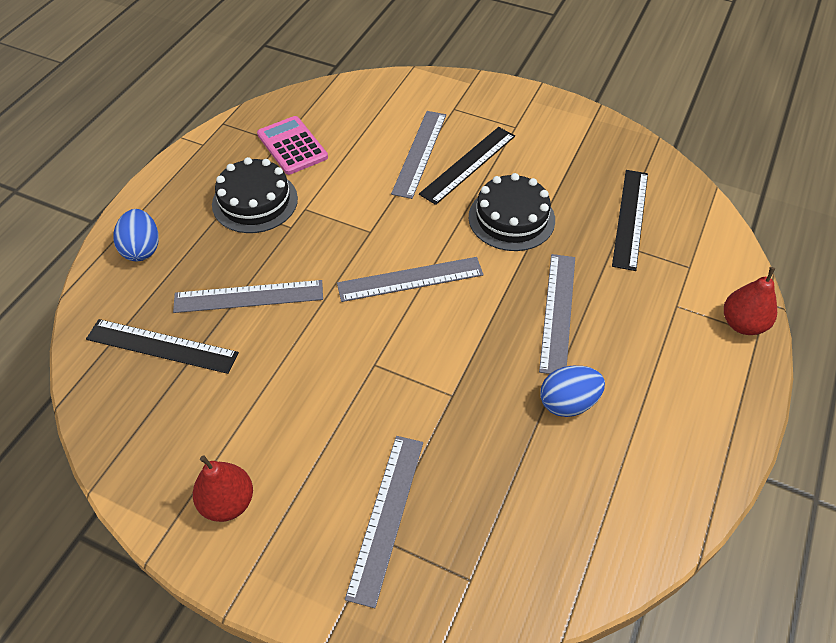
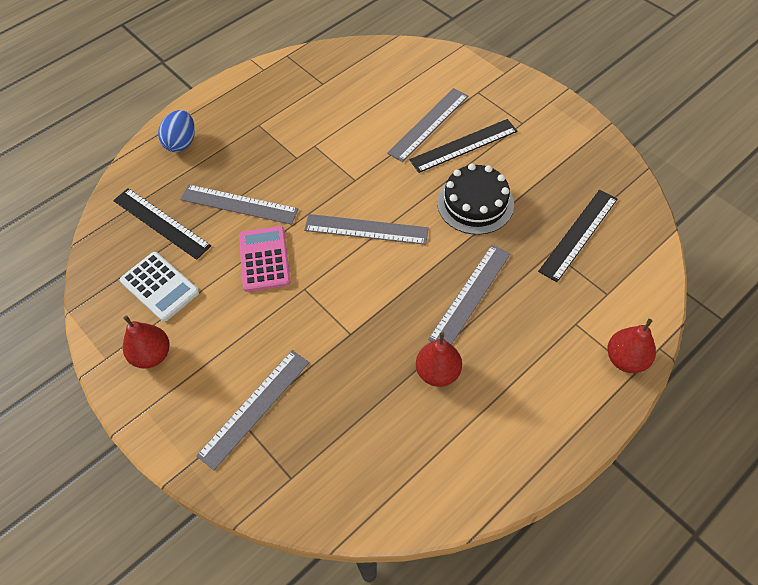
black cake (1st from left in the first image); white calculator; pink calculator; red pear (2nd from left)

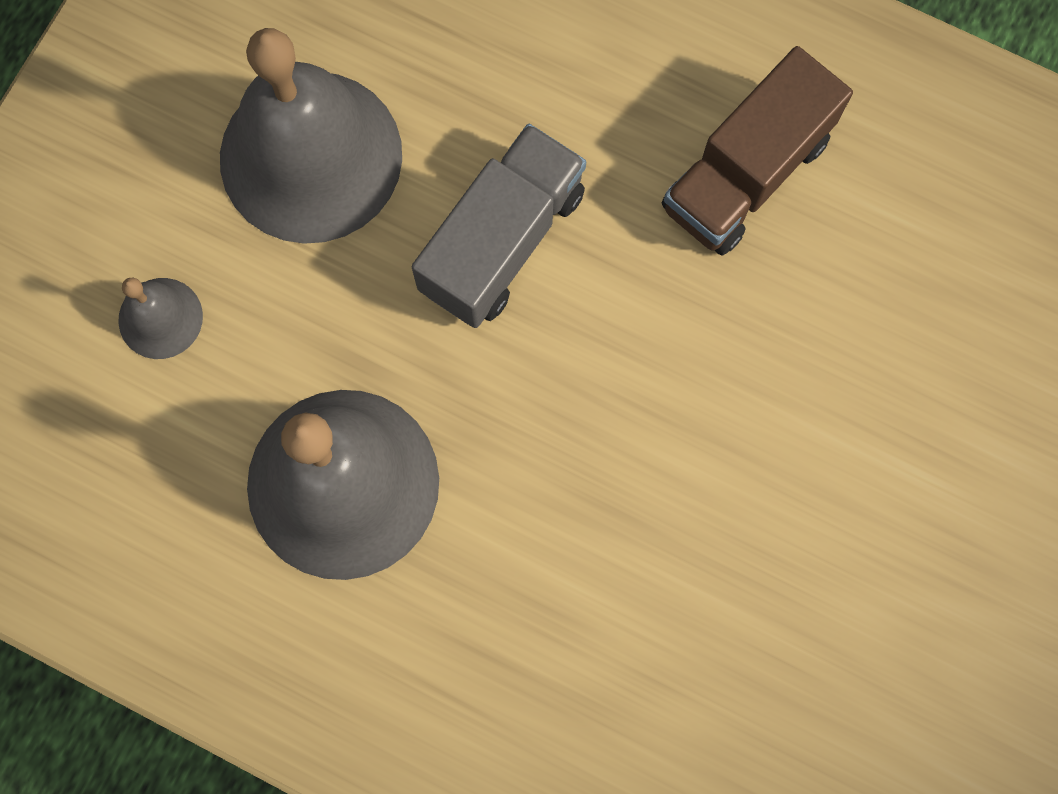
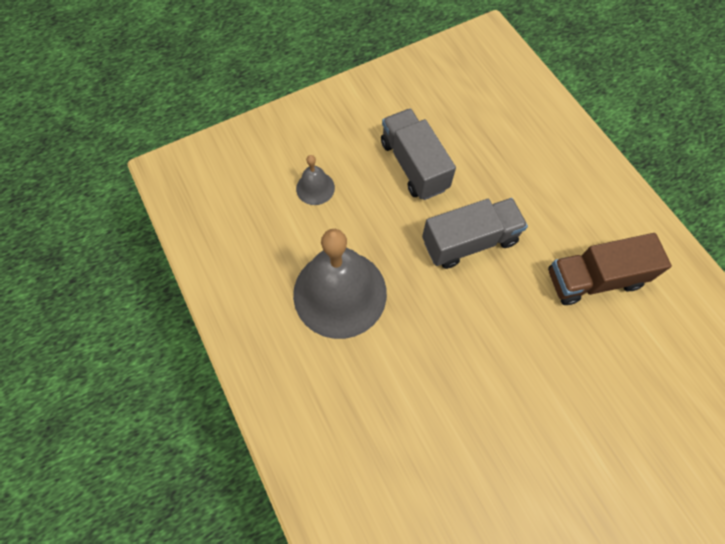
grey truck (1st from left)

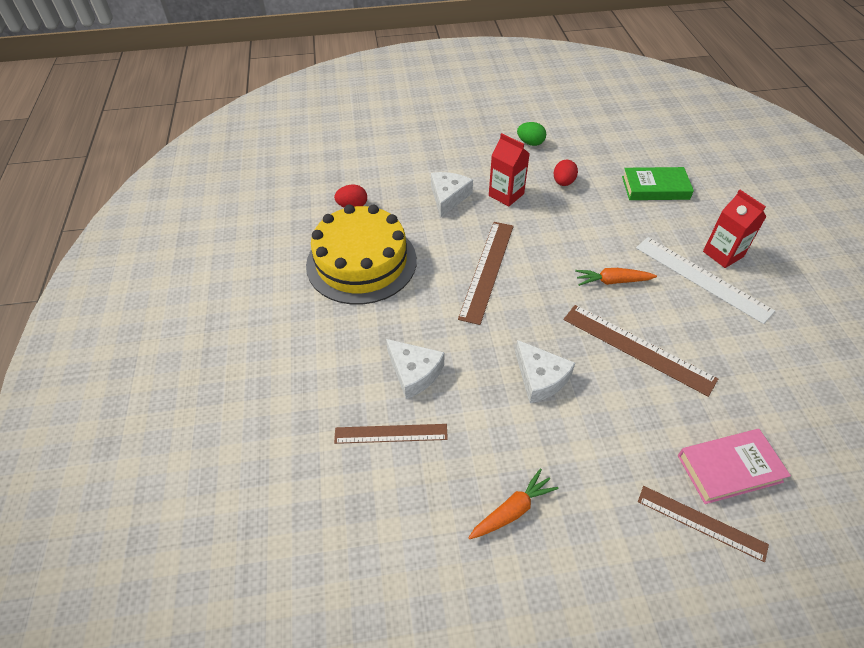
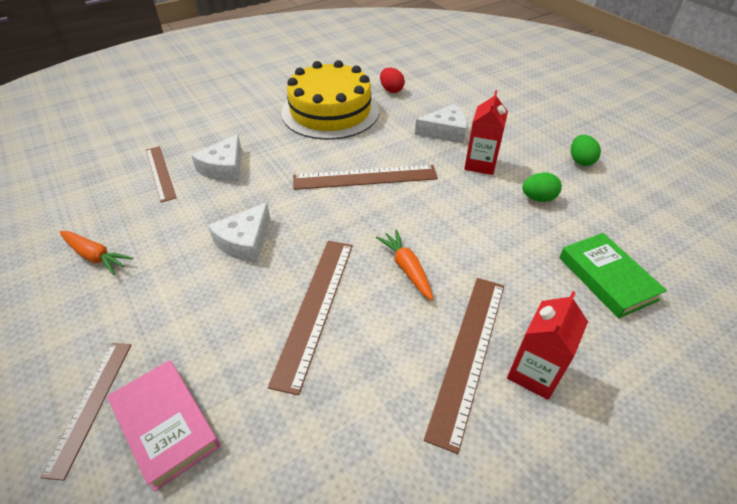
green egg (1st from left); brown ruler (5th from left)

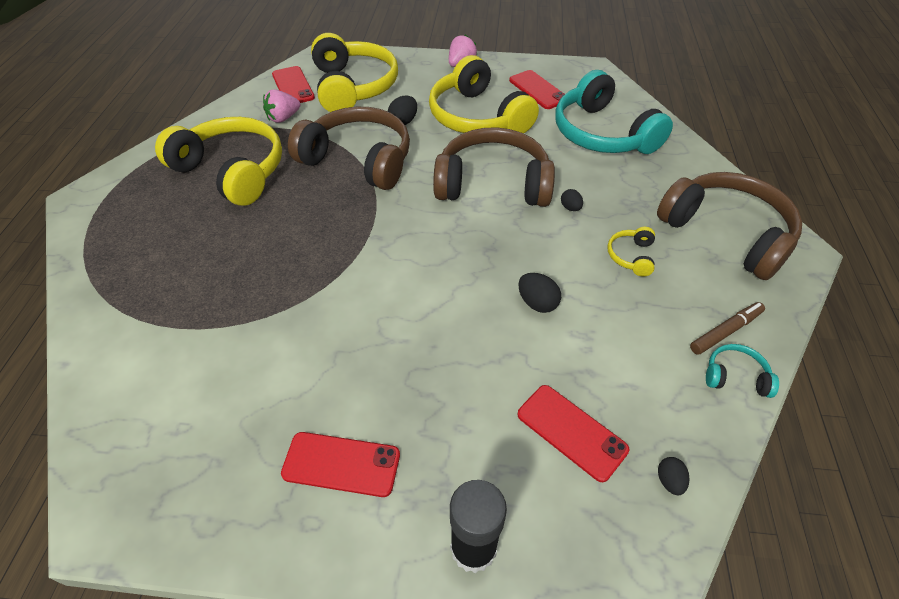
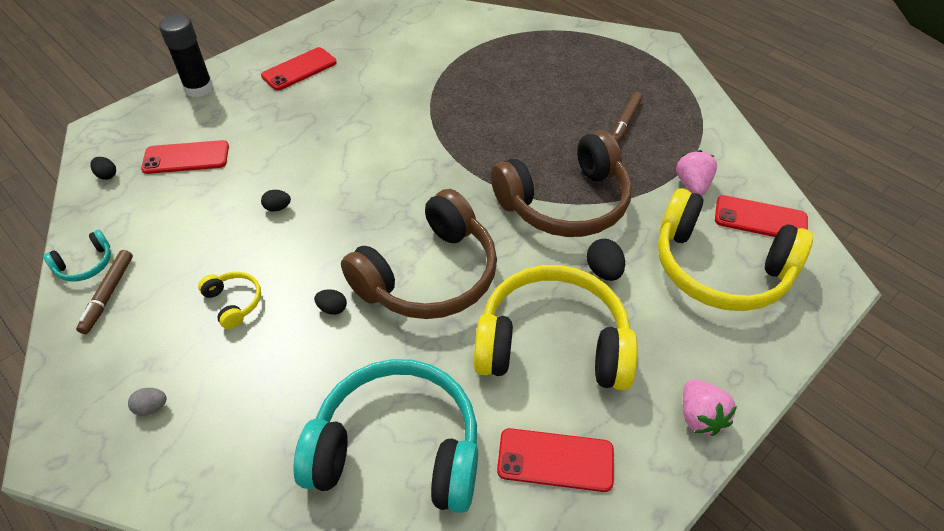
brown marker (2nd from left); grey egg; black egg (2nd from left)

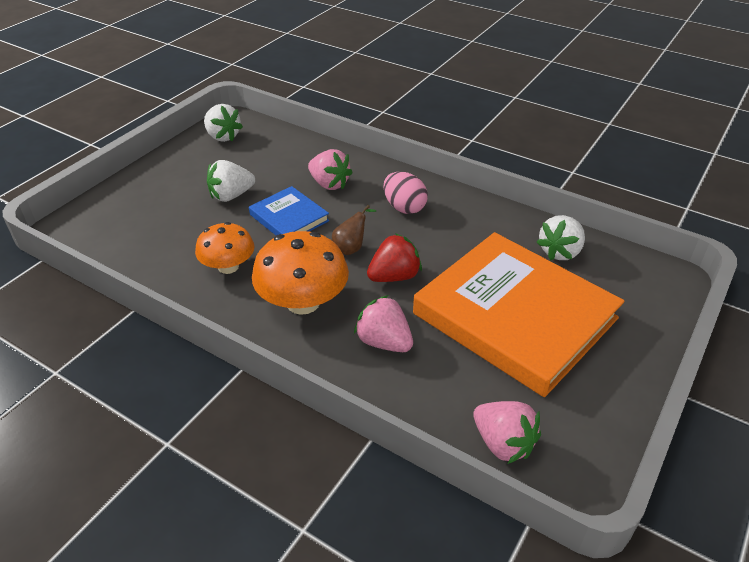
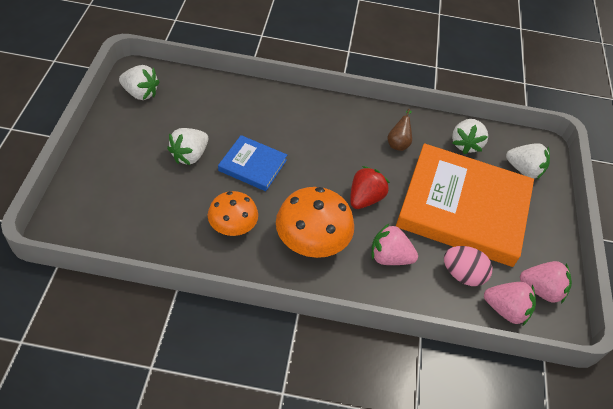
white strawberry (4th from left); pink strawberry (3rd from left); brown pear; pink egg

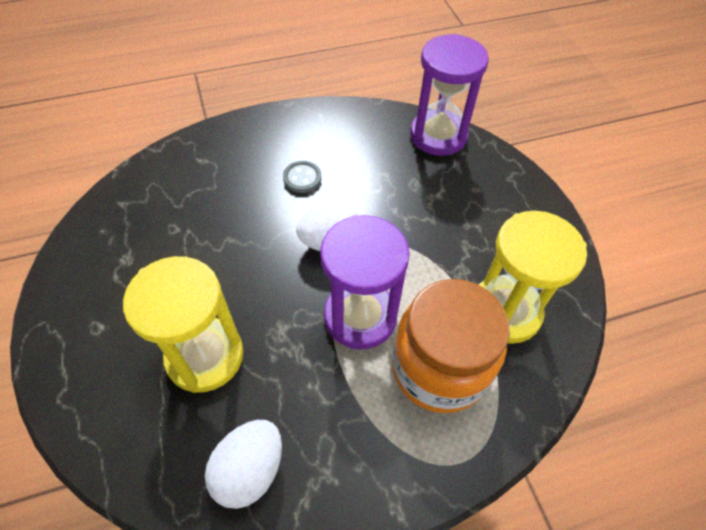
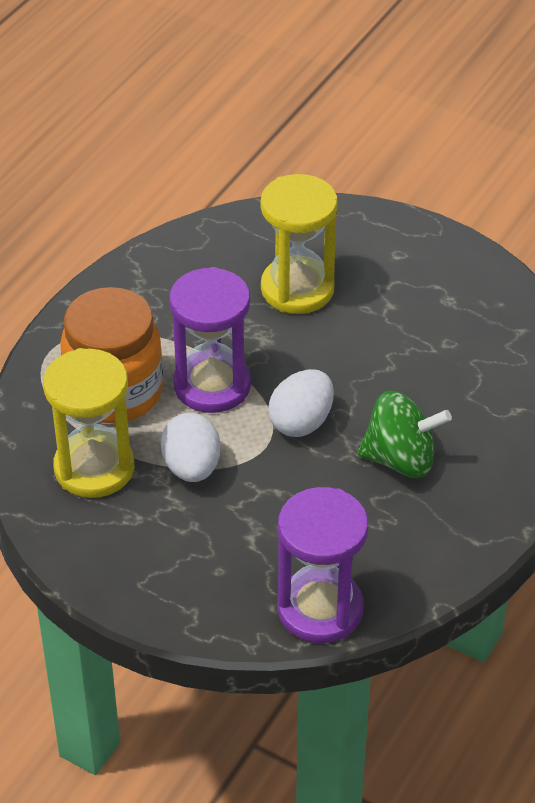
white egg (1st from left); green spinning top

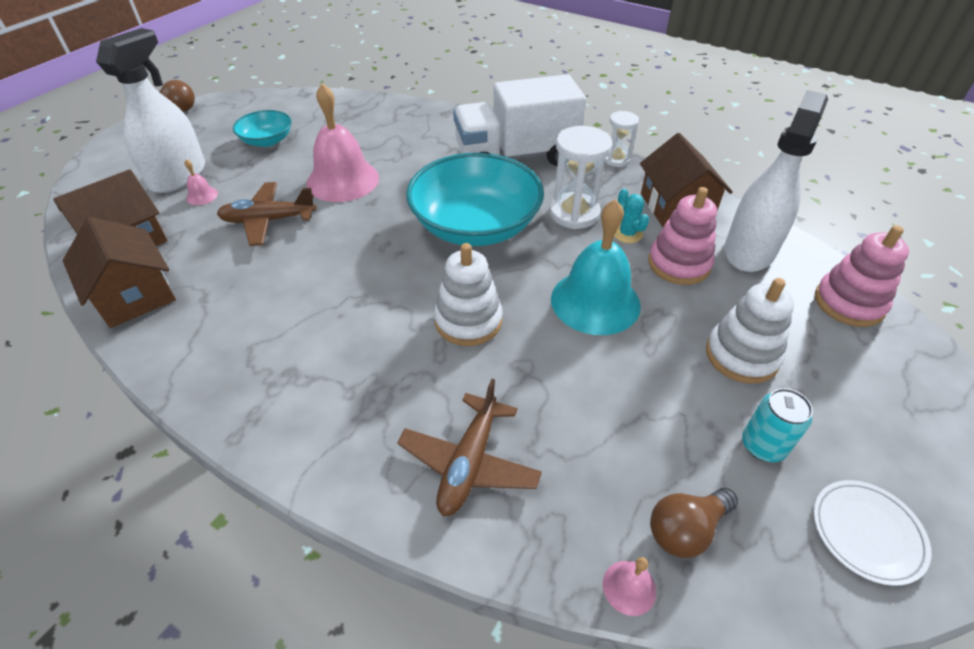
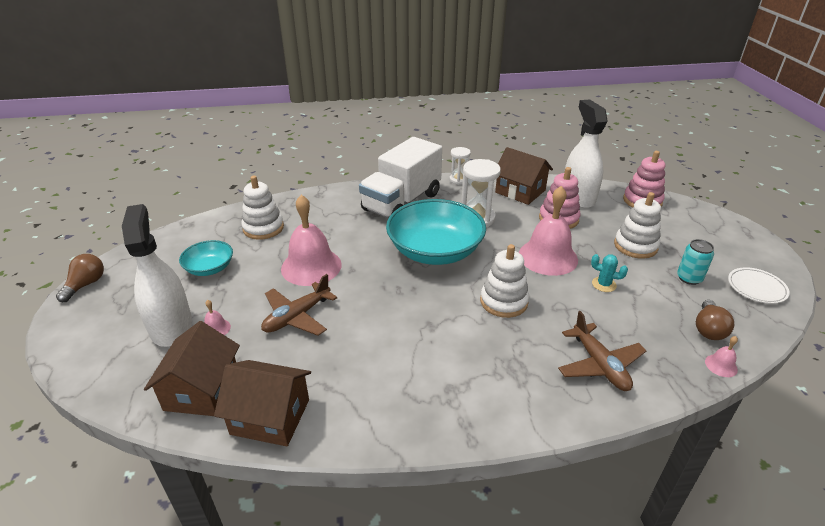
white stacking toy (1st from left); turquoise cactus; pink bell (3rd from left)

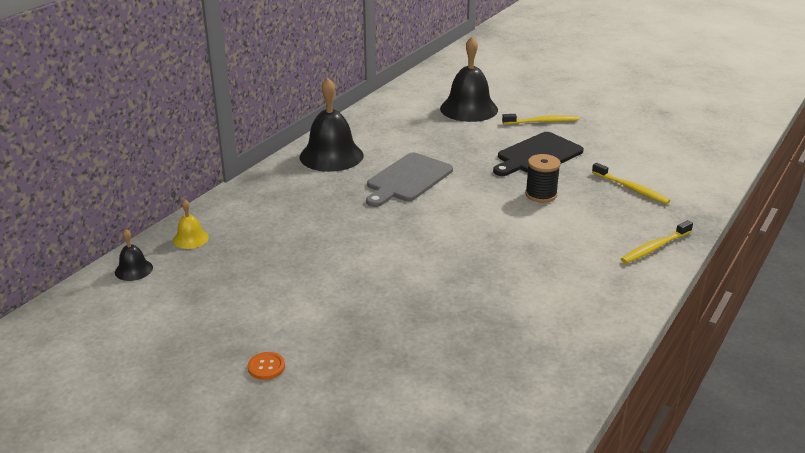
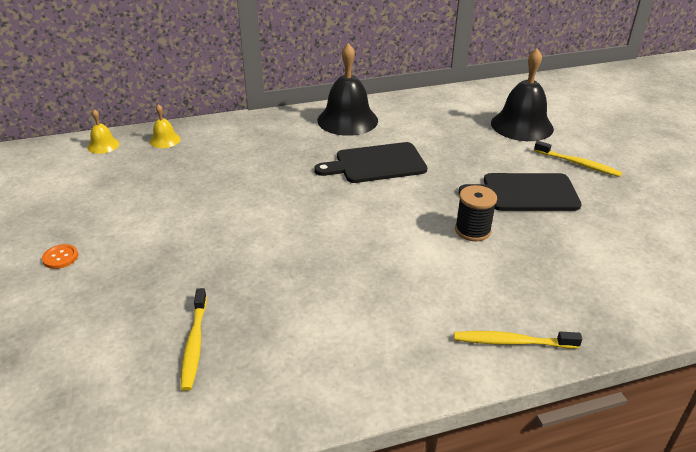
yellow toothbrush (1st from left); yellow bell (1st from left); black cutting board (1st from left)

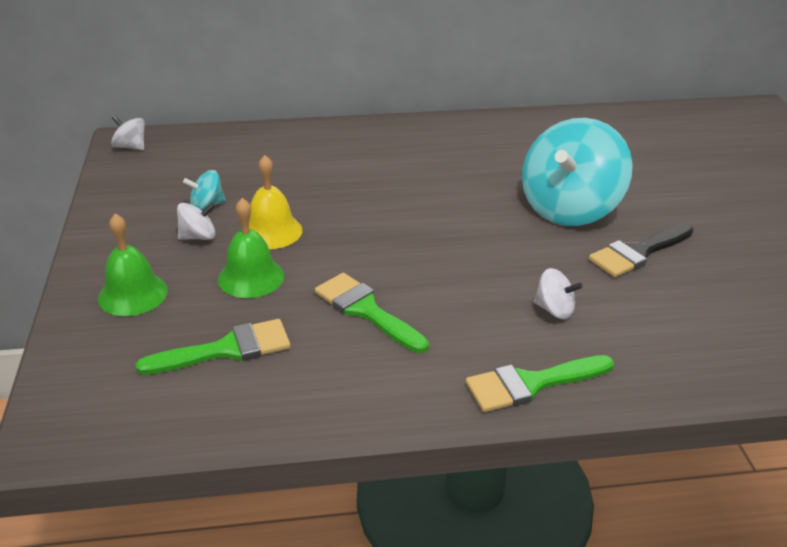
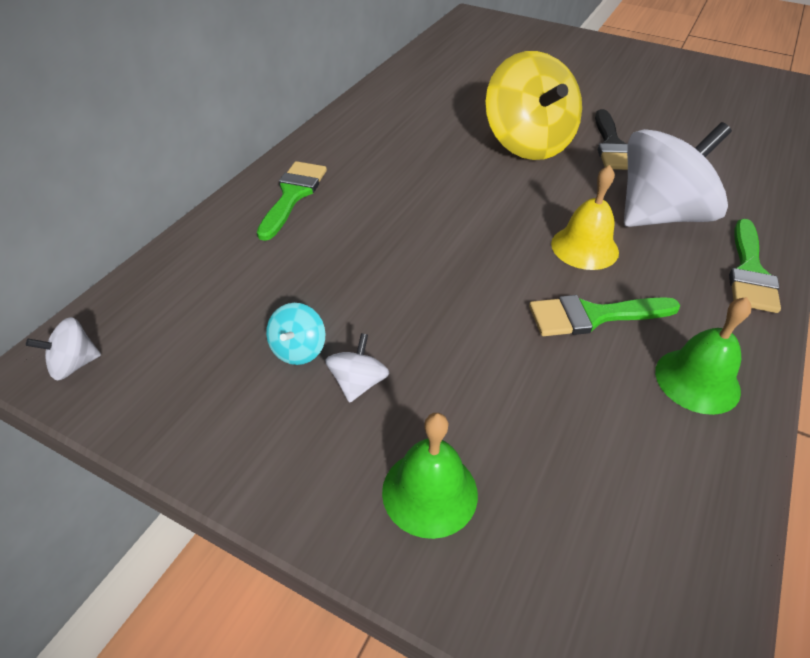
green brush (1st from left); green bell (2nd from left); yellow bell; yellow spinning top; white spinning top (3rd from left)

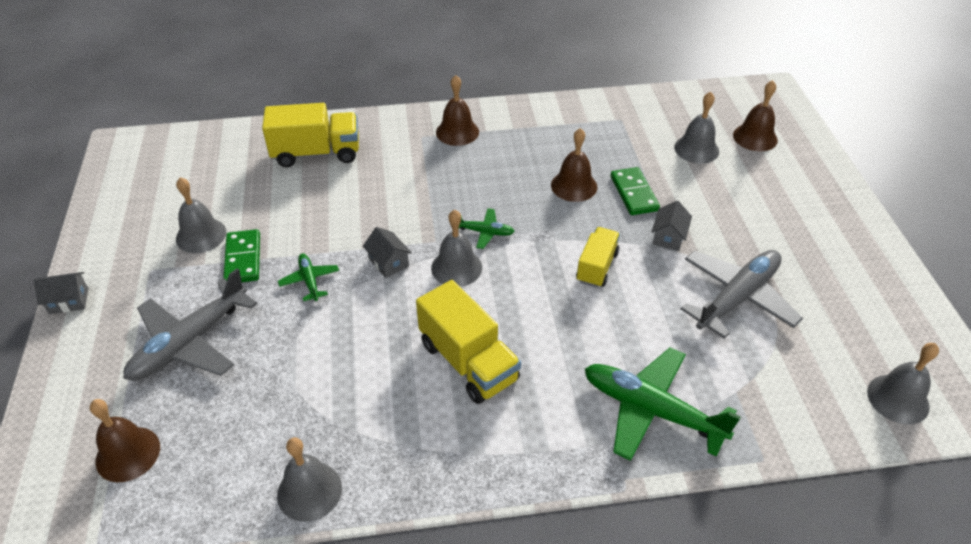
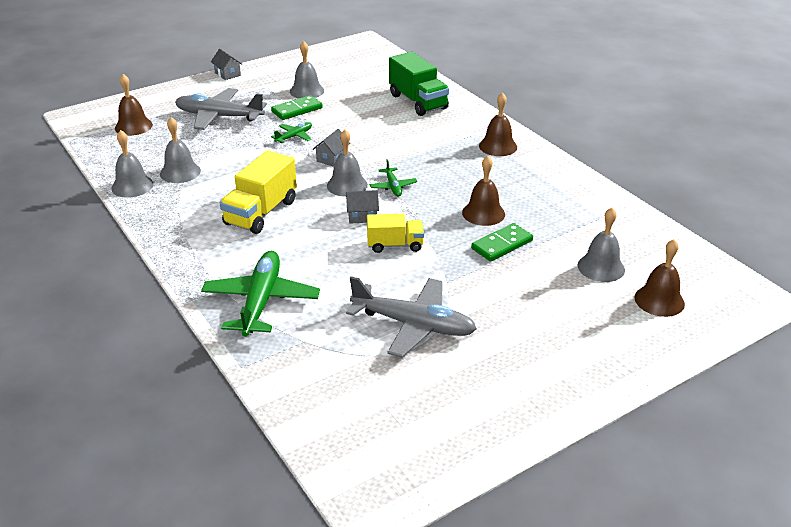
grey house (3rd from left); grey bell (2nd from left); green truck

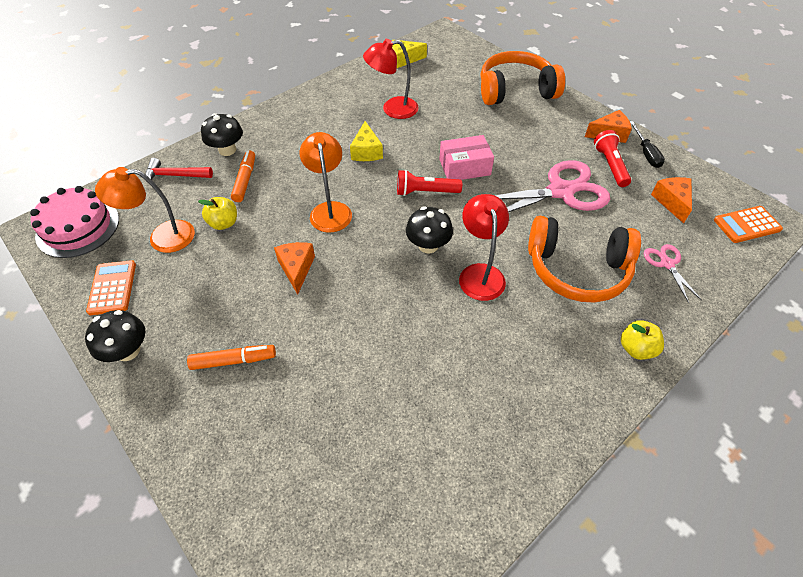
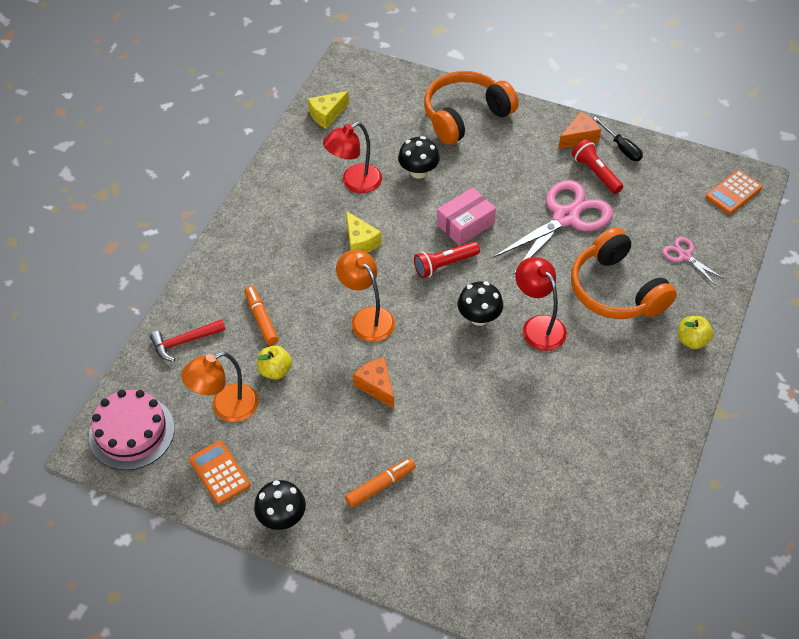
orange cheese (3rd from left in the first image); black mushroom (2nd from left); orange headphones (2nd from left)

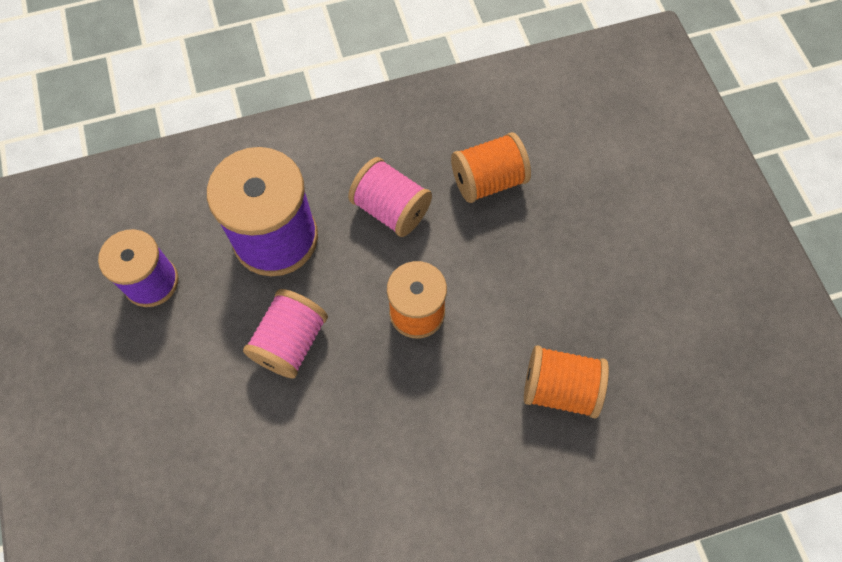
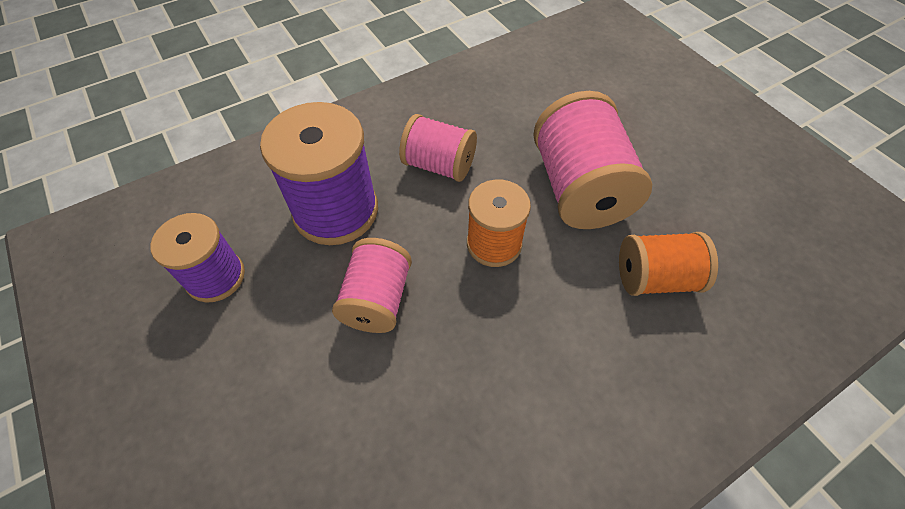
orange spool (2nd from left in the first image); pink spool (3rd from left)

